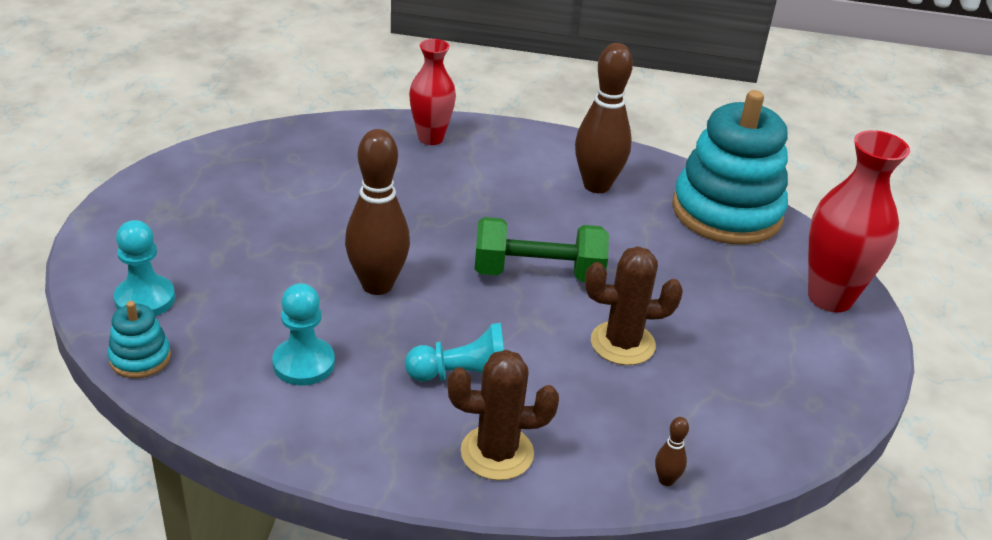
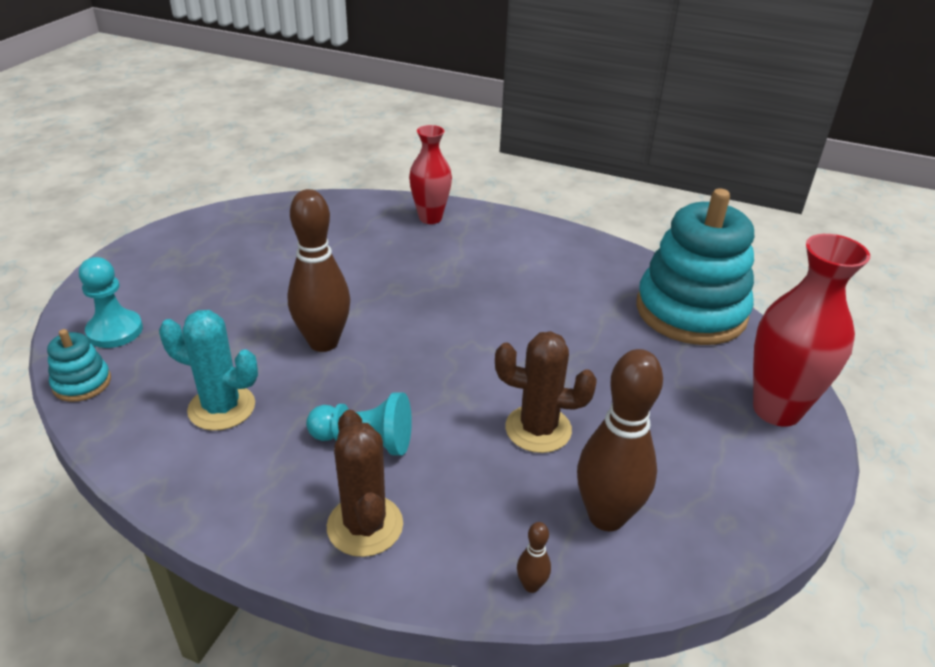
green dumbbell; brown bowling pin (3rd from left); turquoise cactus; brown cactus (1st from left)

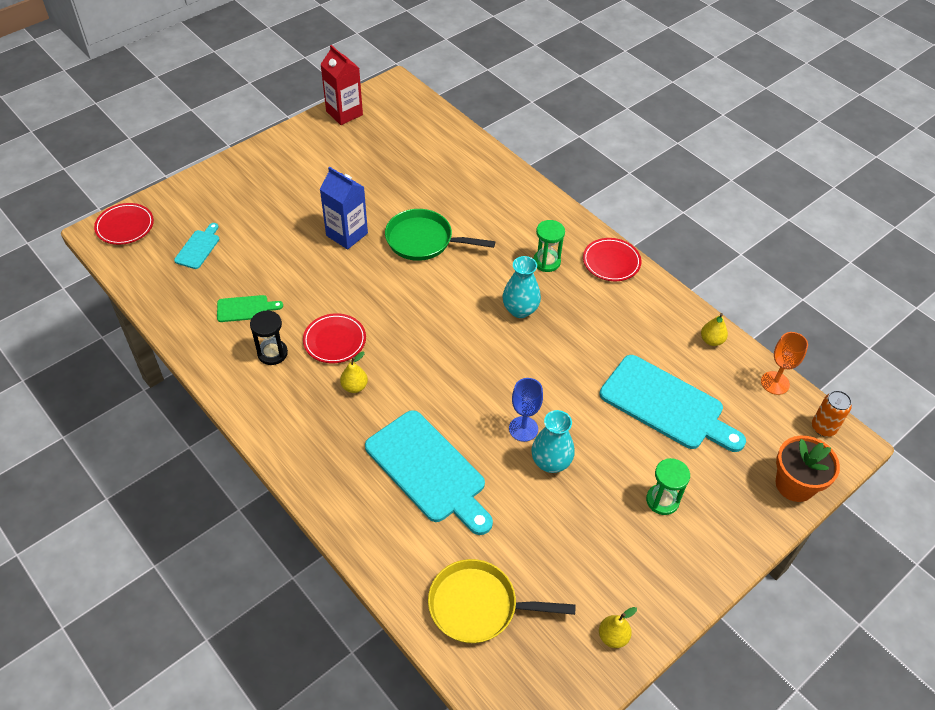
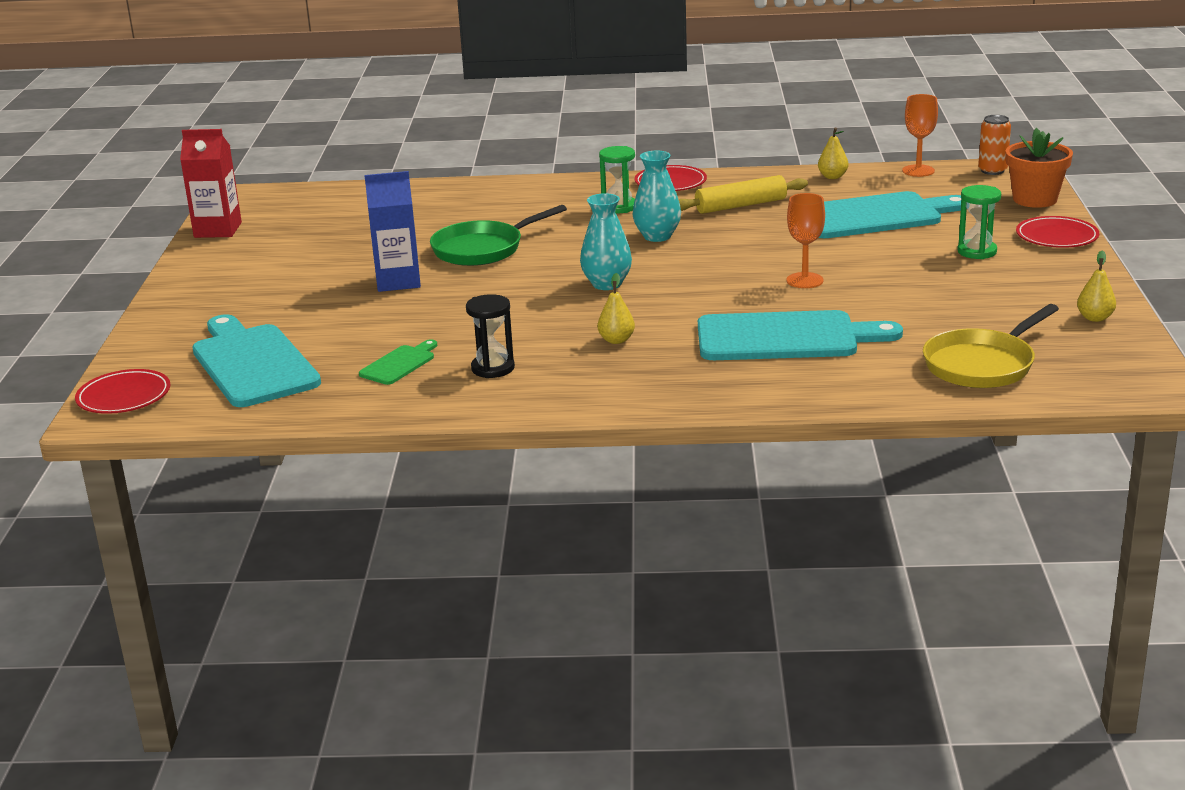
yellow rolling pin; red plate (3rd from left); turquoise vase (1st from left); orange goblet (1st from left); turquoise cutting board (1st from left)

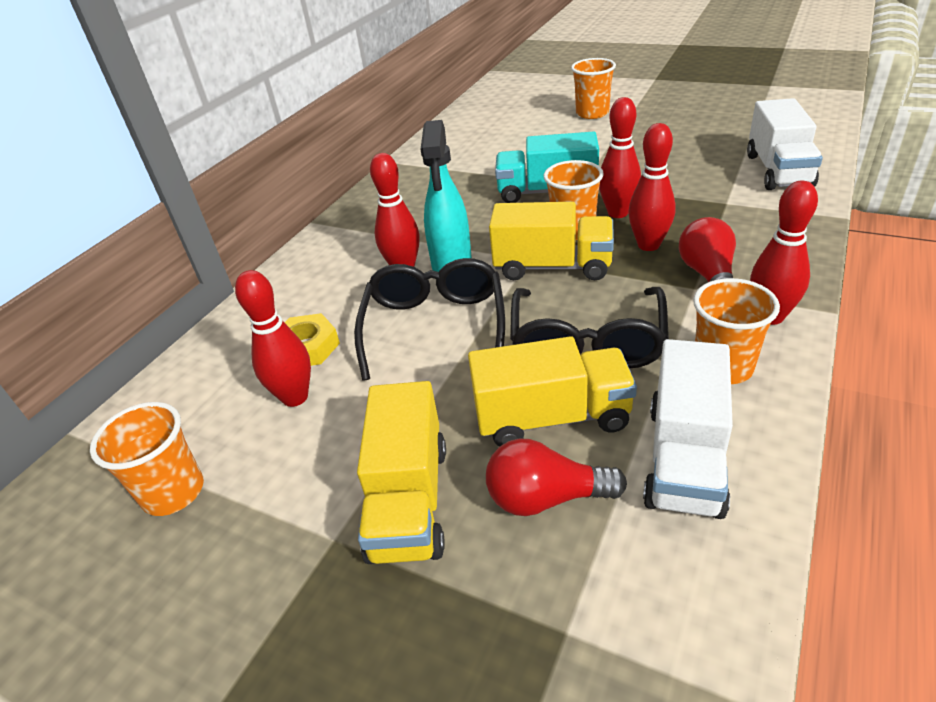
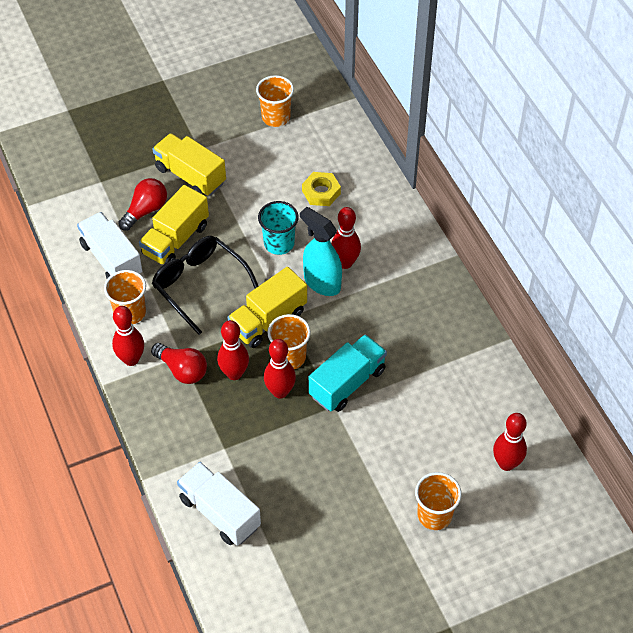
red bowling pin (5th from left); turquoise cup

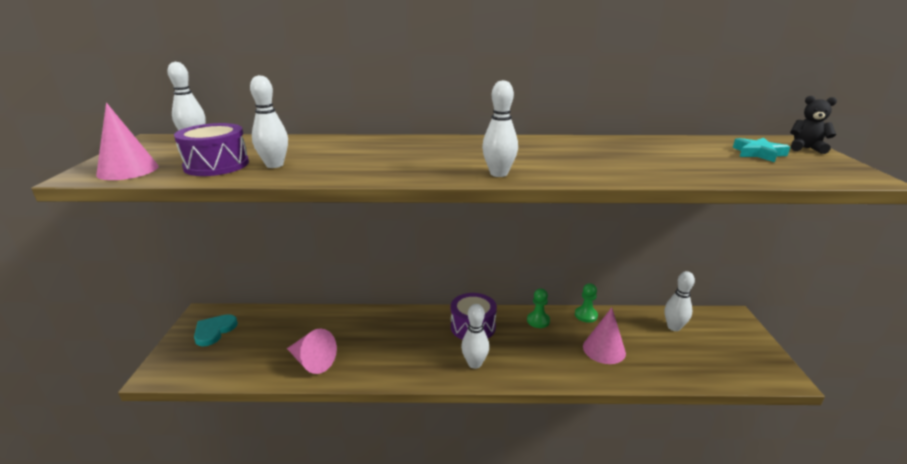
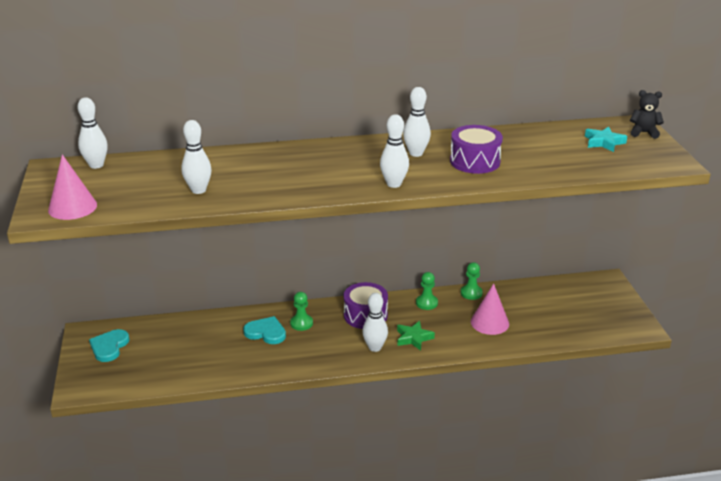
pink cone (2nd from left in the first image); turquoise heart (2nd from left); green pawn (1st from left); green star; purple drum (2nd from left); white bowling pin (5th from left)

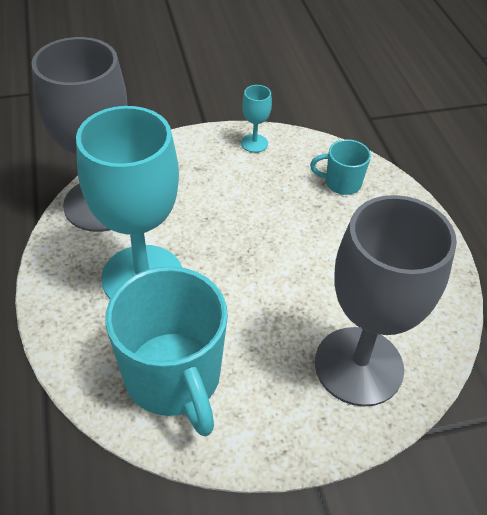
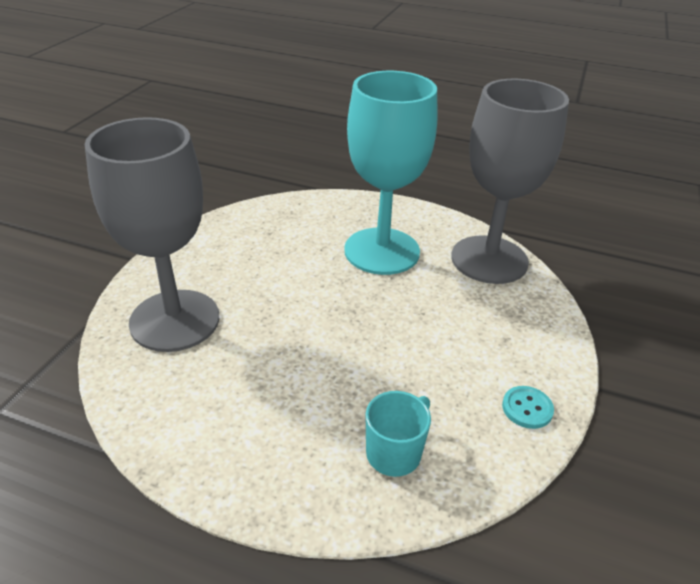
turquoise mug (1st from left in the first image); turquoise button

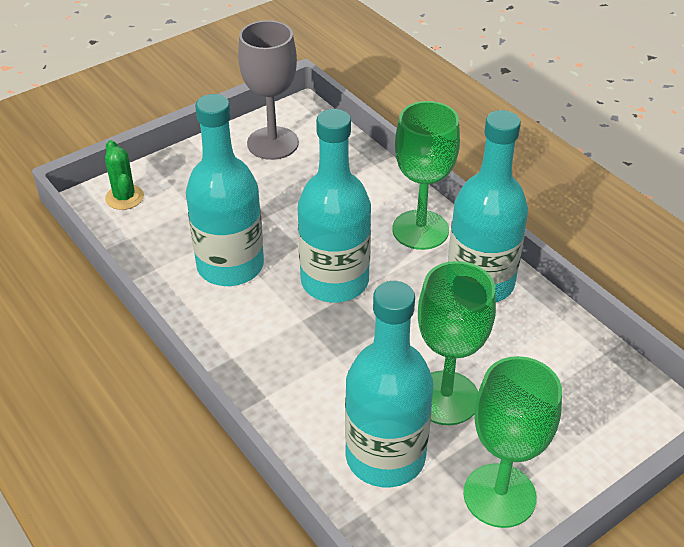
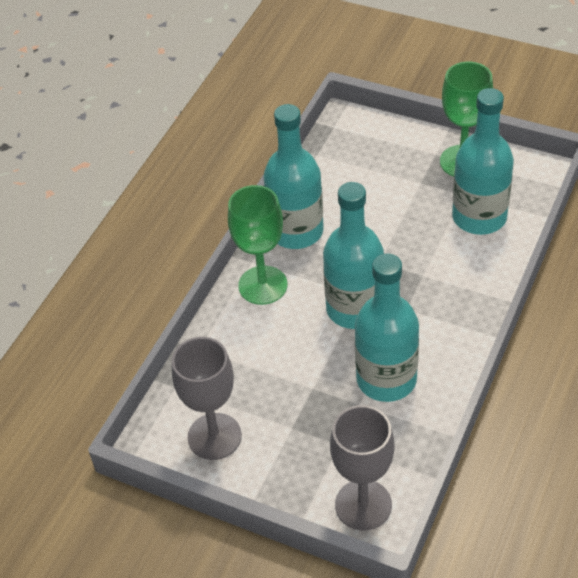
green goblet (2nd from left in the first image); grey goblet (2nd from left)

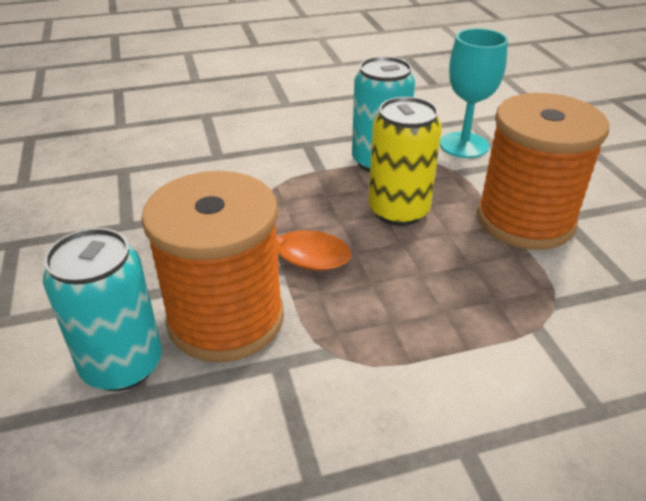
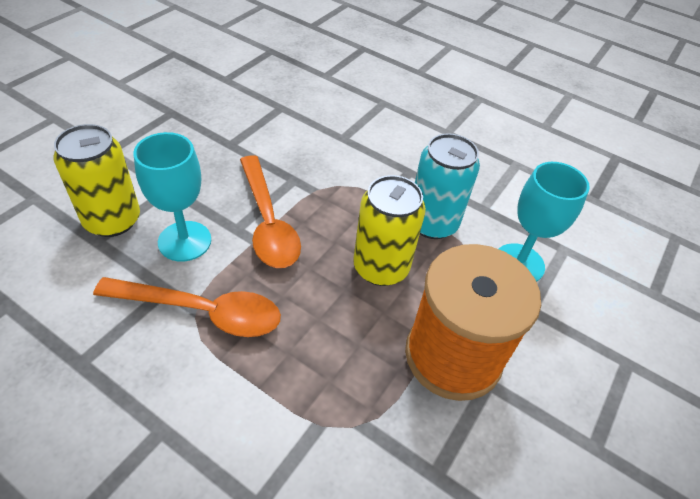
orange spoon (1st from left); turquoise goblet (1st from left); yellow can (1st from left)

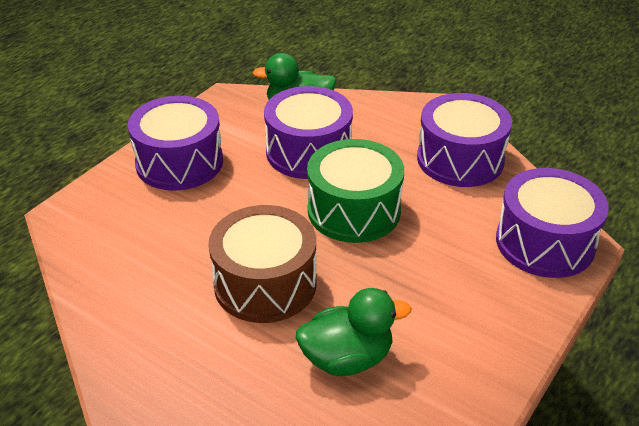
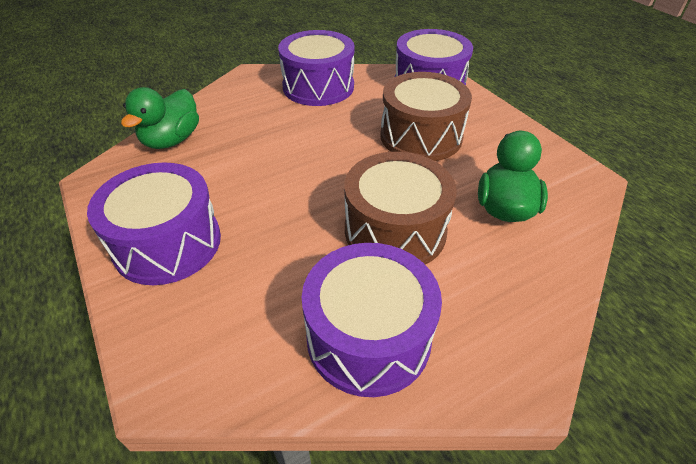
green drum; brown drum (2nd from left); purple drum (3rd from left)

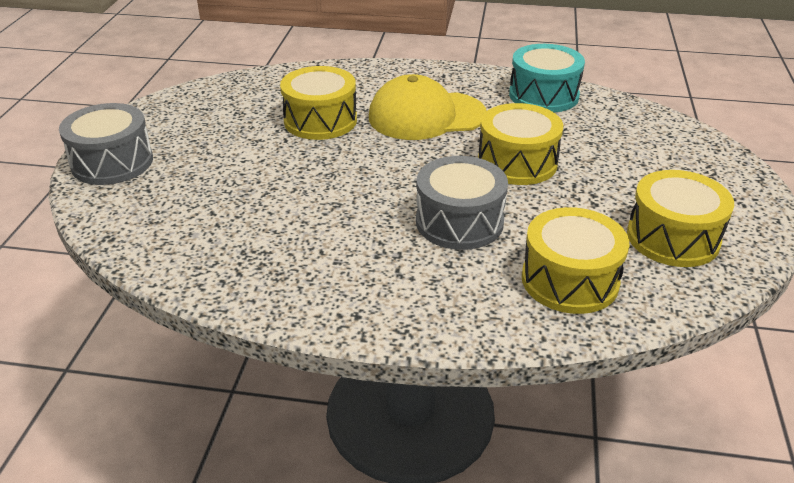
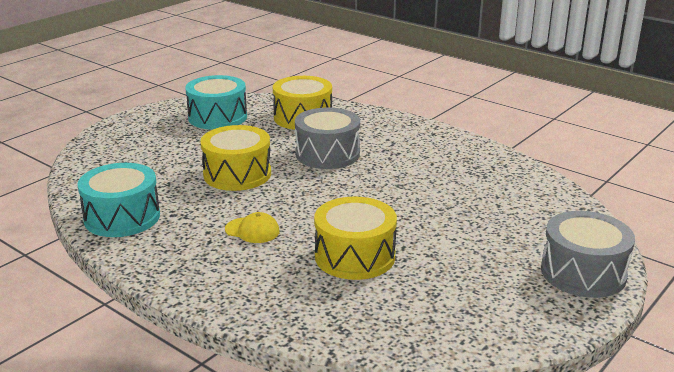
turquoise drum (2nd from left); yellow cap

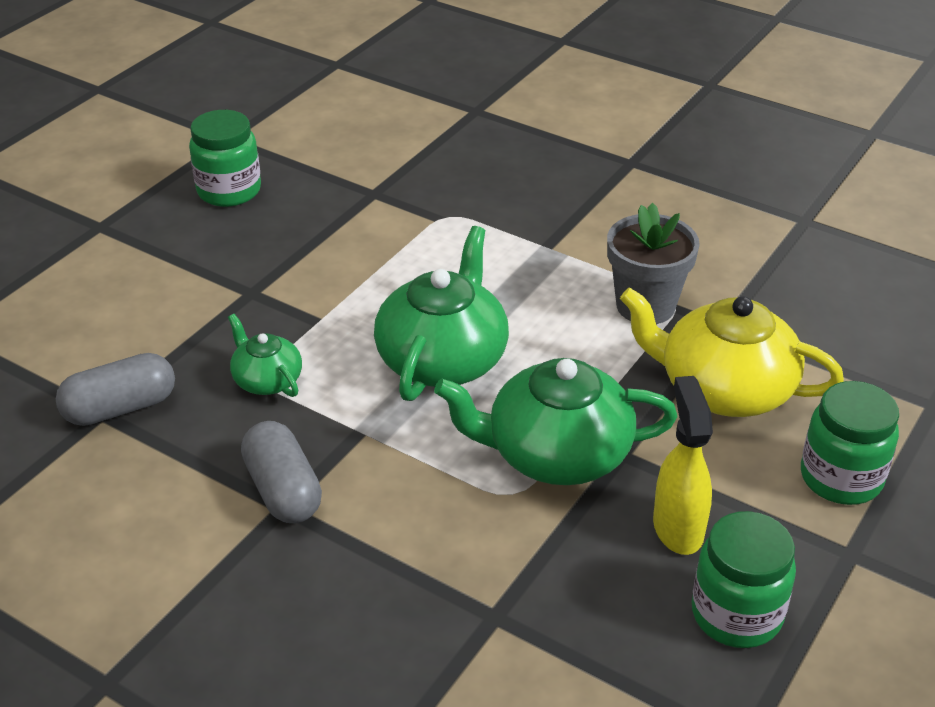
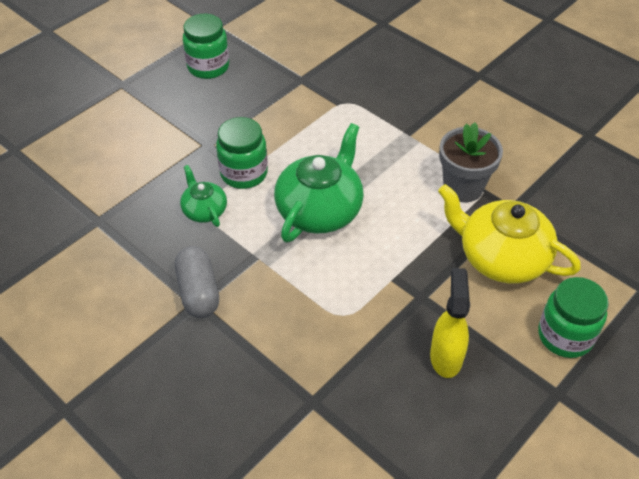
grey capsule (1st from left in the first image); green teapot (3rd from left in the first image); green jar (2nd from left)

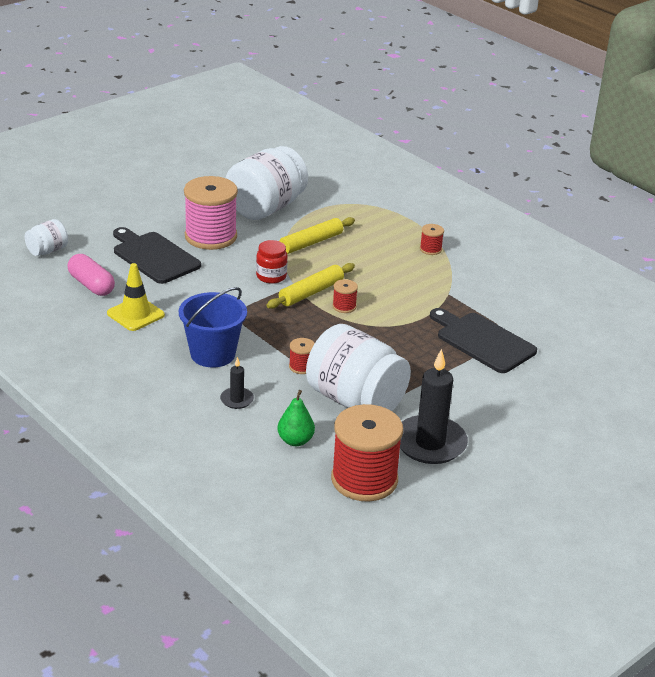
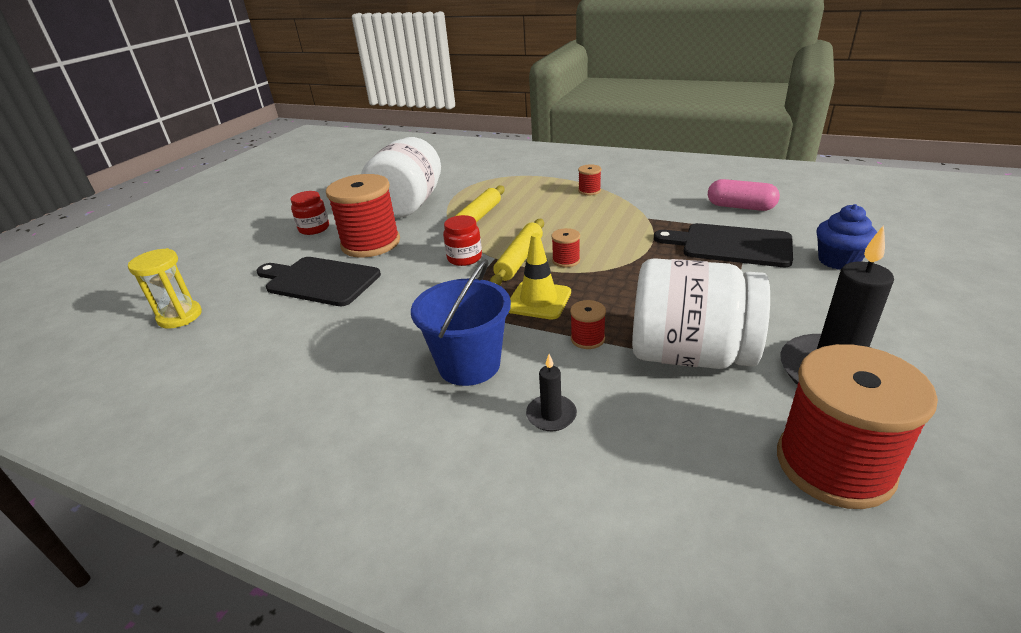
green pear; red jar (1st from left); blue cupcake; pink capsule; yellow traffic cone; yellow hourglass; red spool (1st from left)

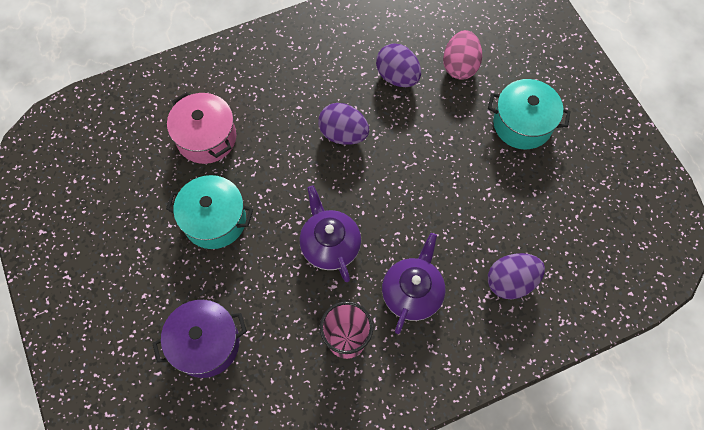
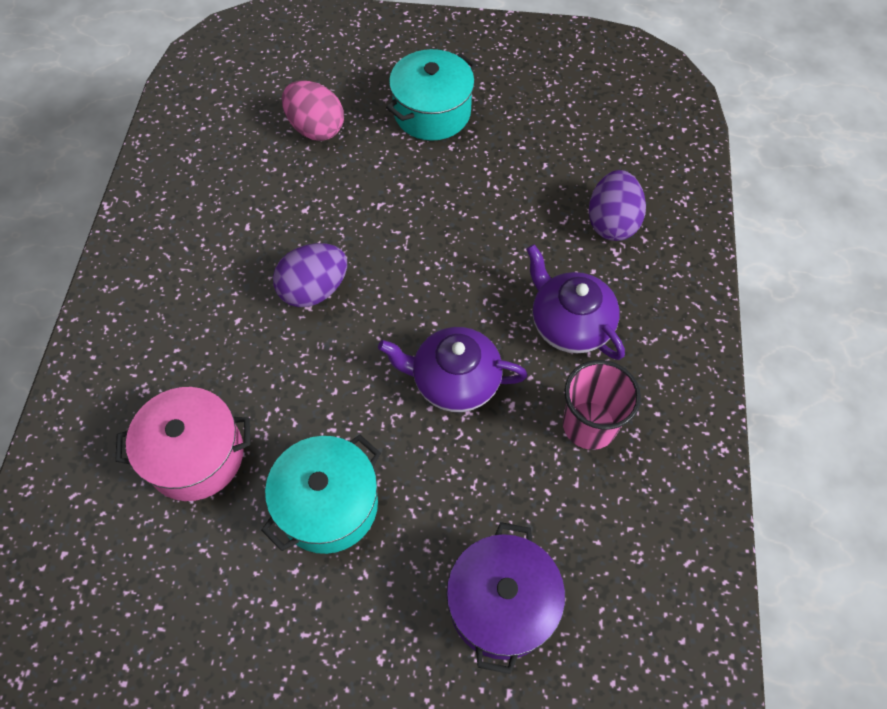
purple egg (2nd from left in the first image)

